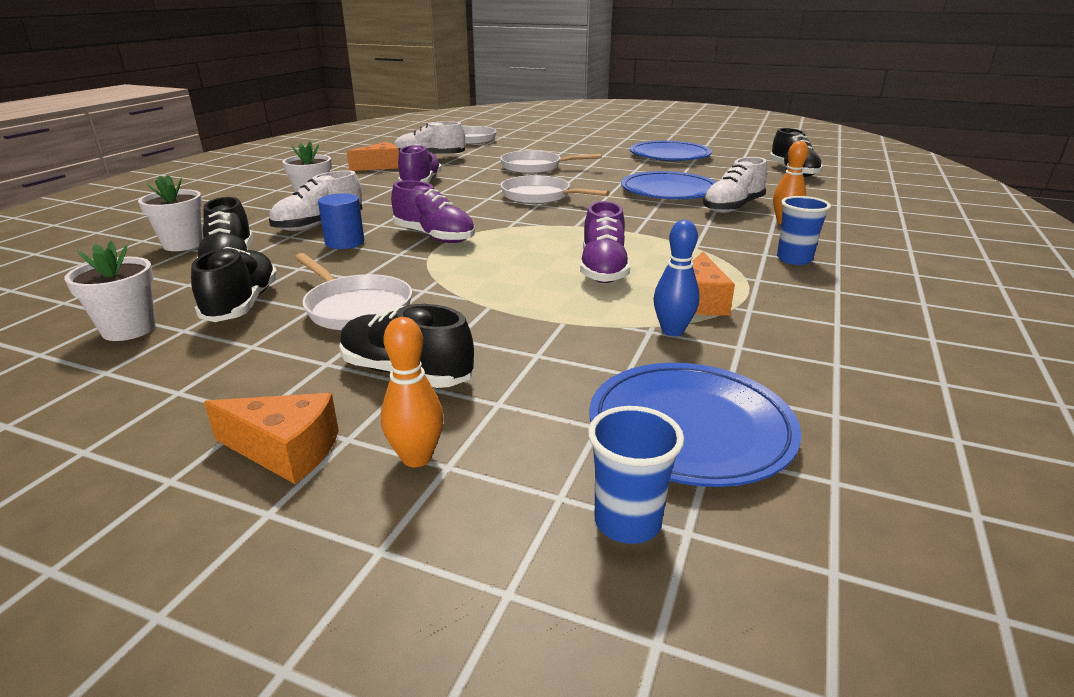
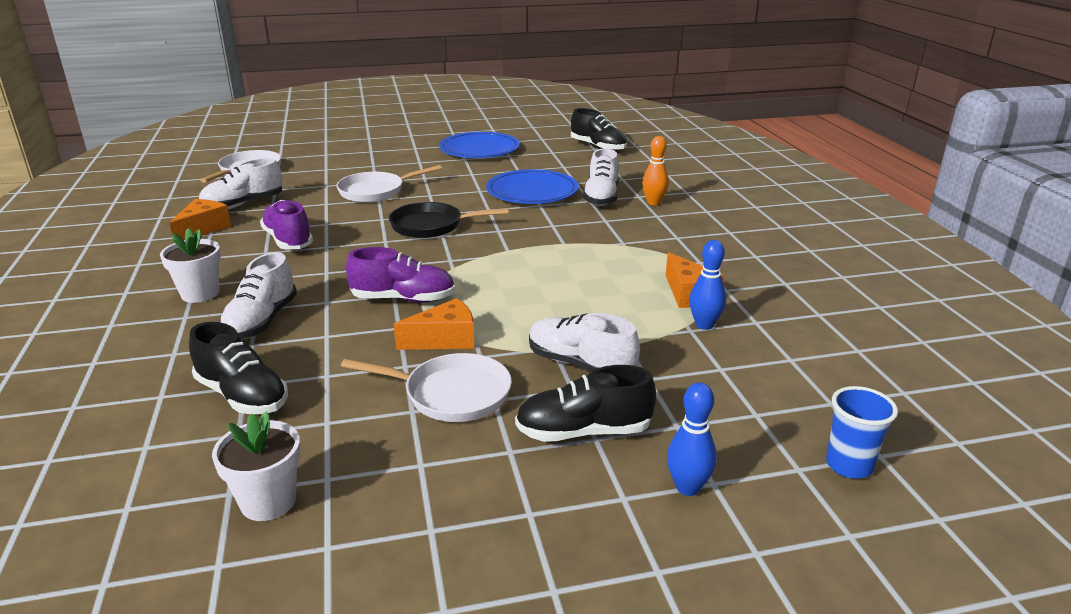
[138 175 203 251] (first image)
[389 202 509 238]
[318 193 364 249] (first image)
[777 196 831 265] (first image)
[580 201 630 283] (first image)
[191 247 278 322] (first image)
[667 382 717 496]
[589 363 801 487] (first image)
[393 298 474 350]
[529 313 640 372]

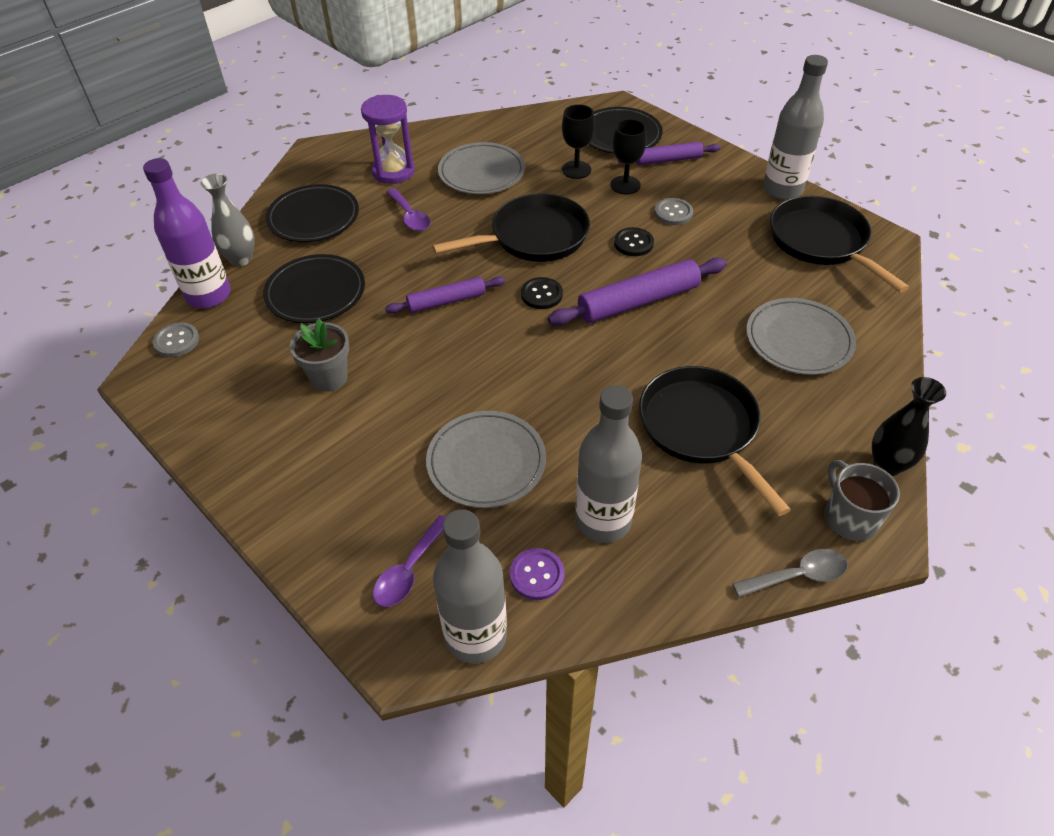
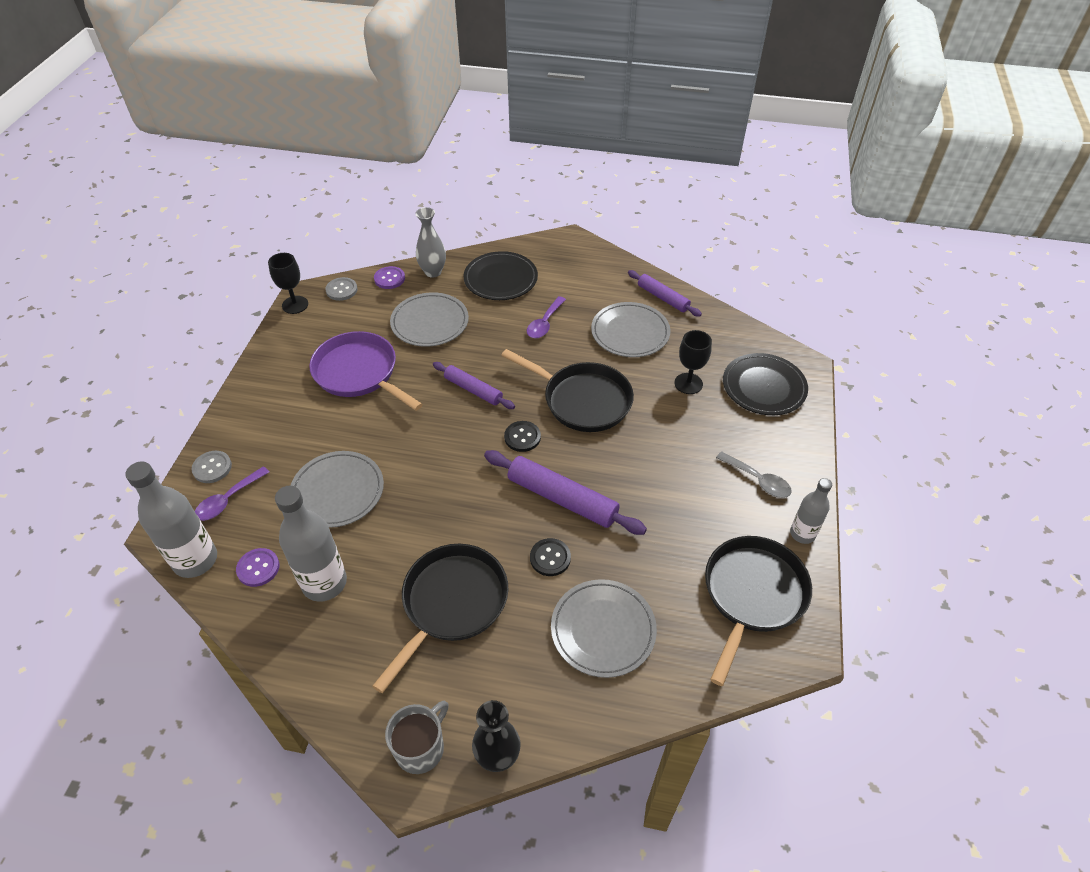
[790 478 832 544]
[361 95 415 184] (first image)
[268 253 308 314]
[628 270 702 317]
[374 266 405 289]
[191 451 232 483]
[530 538 571 576]
[390 292 469 347]
[309 331 423 411]
[195 466 269 521]
[716 451 792 498]

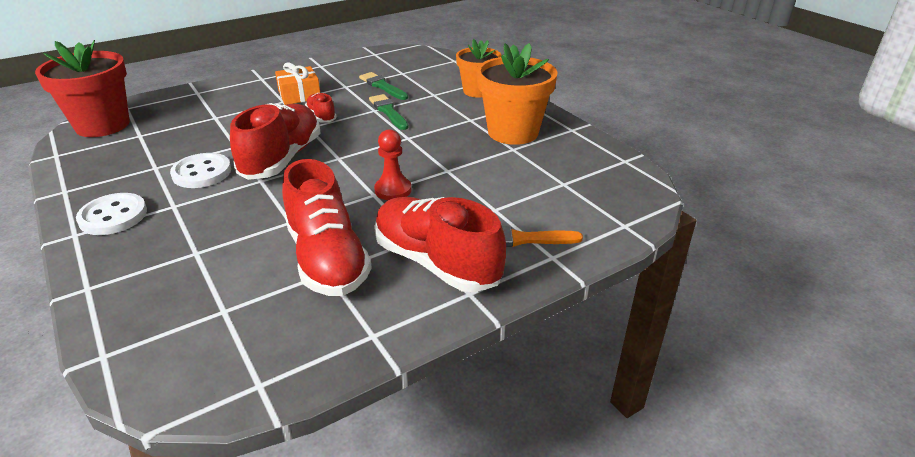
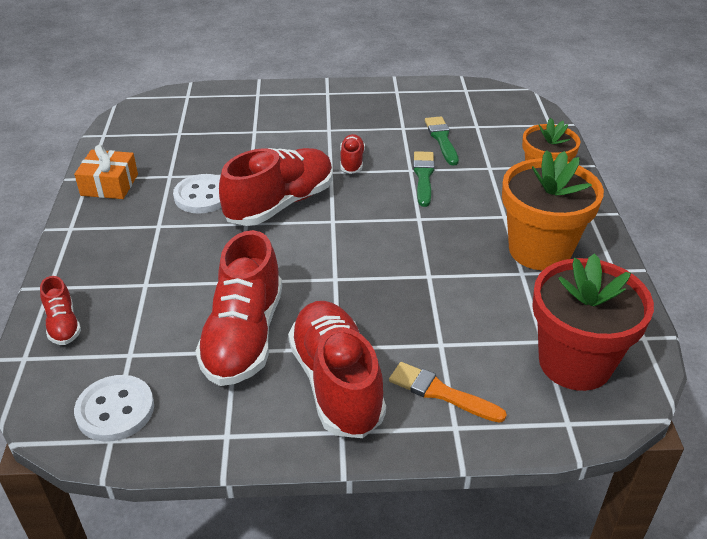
[532 253 654 391]
[74 145 138 199]
[374 129 411 200] (first image)
[74 375 154 442]
[40 276 81 345]

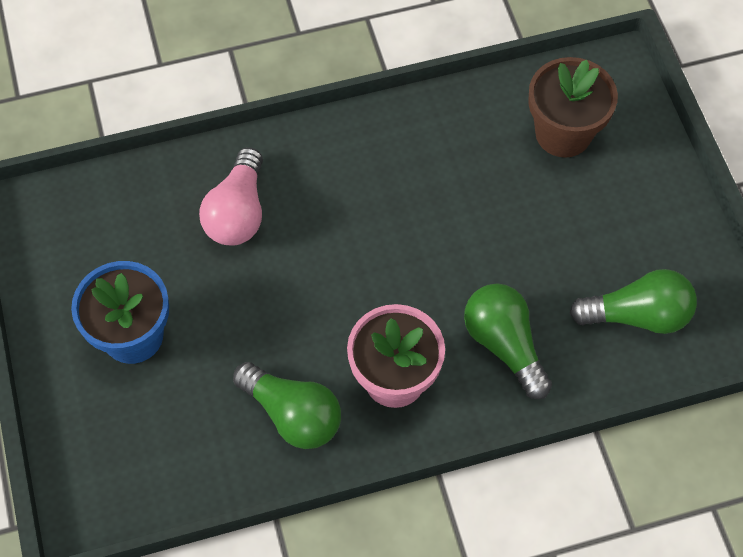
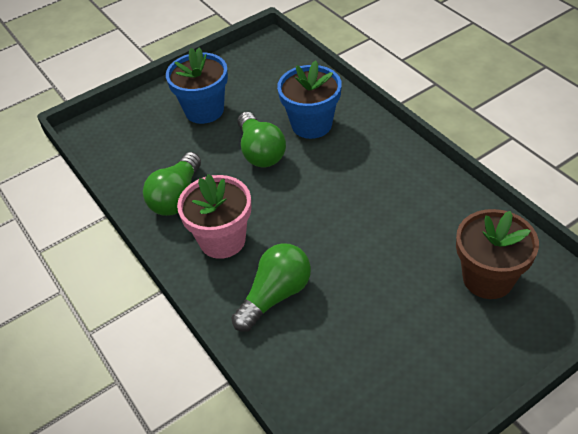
[277 60 342 139]
[237 112 286 167]

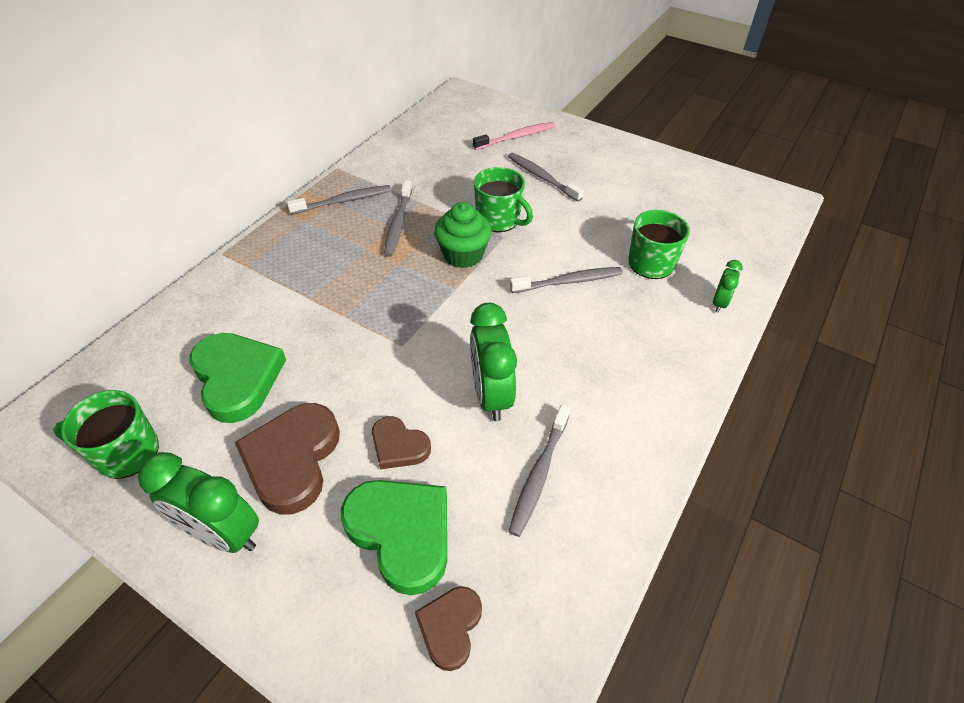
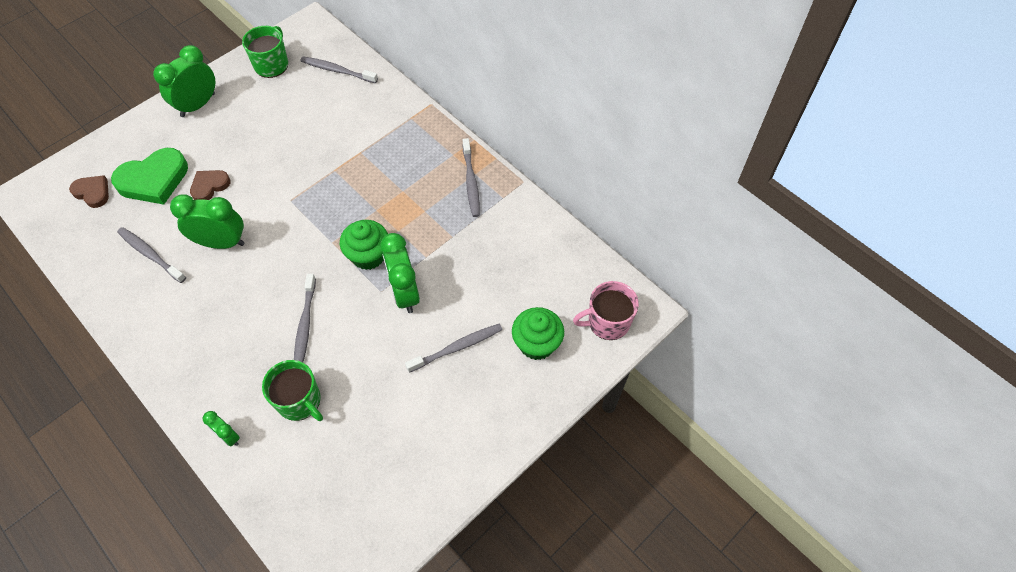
[512 307 564 360]
[380 233 420 313]
[301 56 378 83]
[190 333 286 423] (first image)
[235 403 340 515] (first image)
[573 281 639 340]

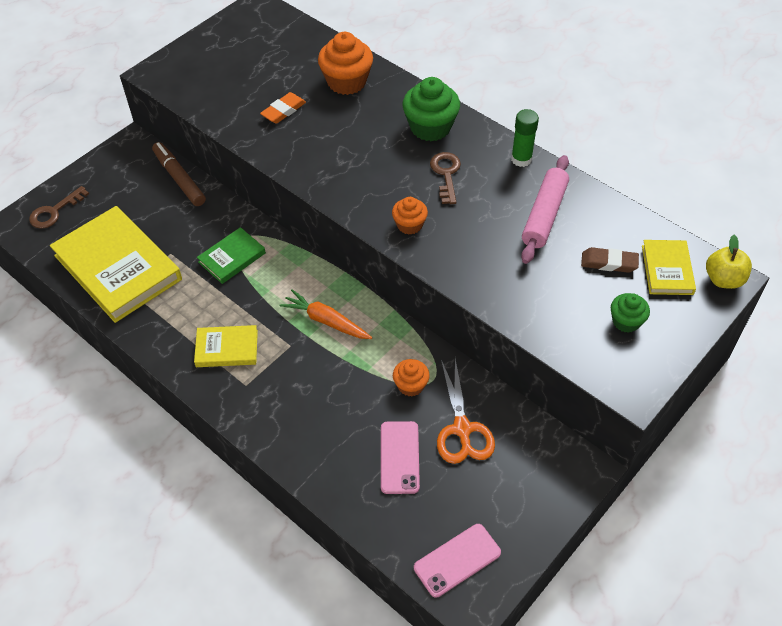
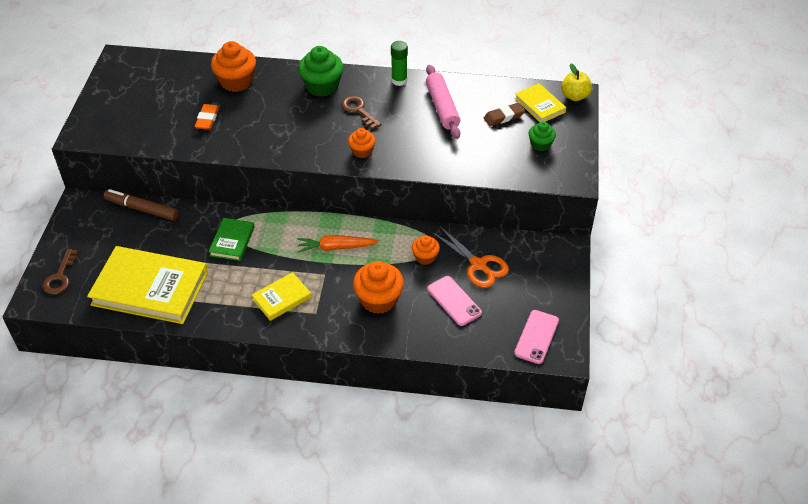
[353 261 404 314]

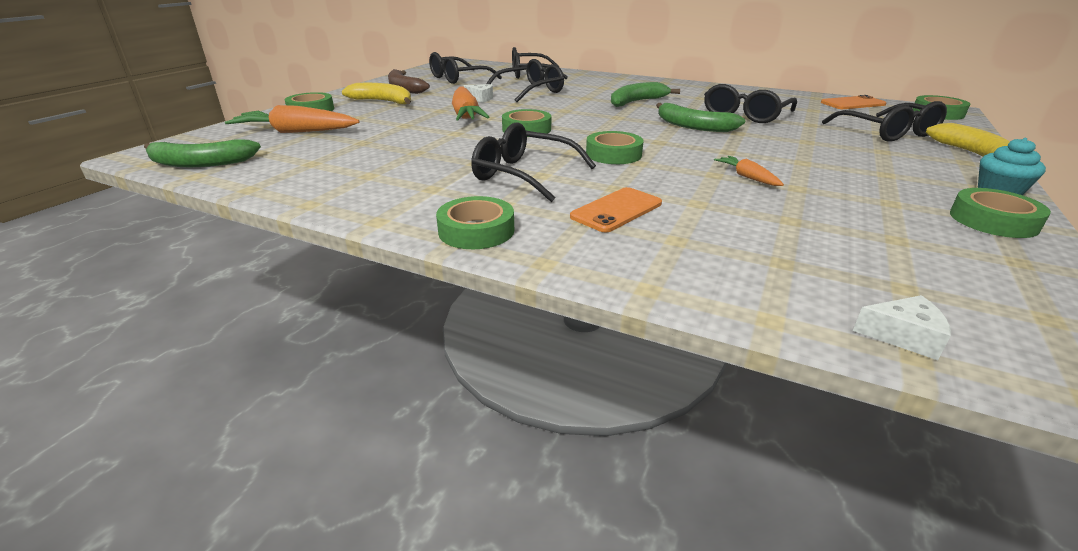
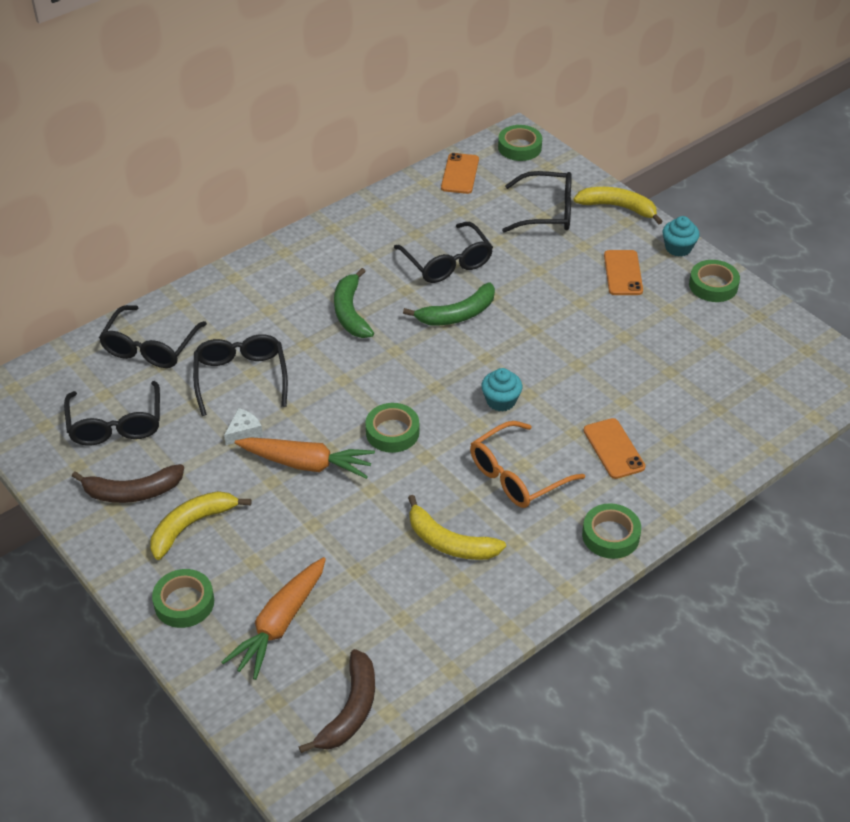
[470 421 585 508]
[482 368 522 412]
[298 649 375 753]
[714 156 784 186] (first image)
[853 295 951 360] (first image)
[604 250 643 295]
[408 495 506 560]

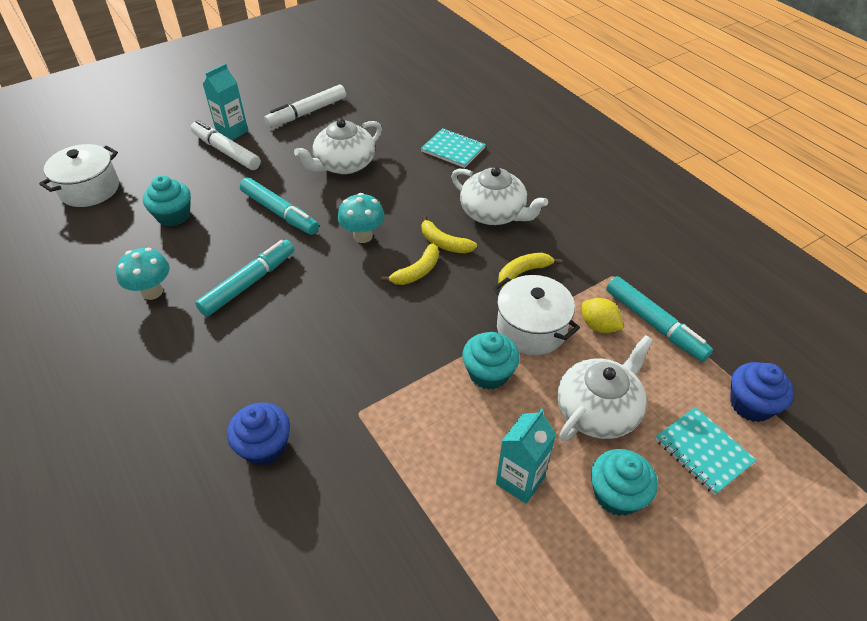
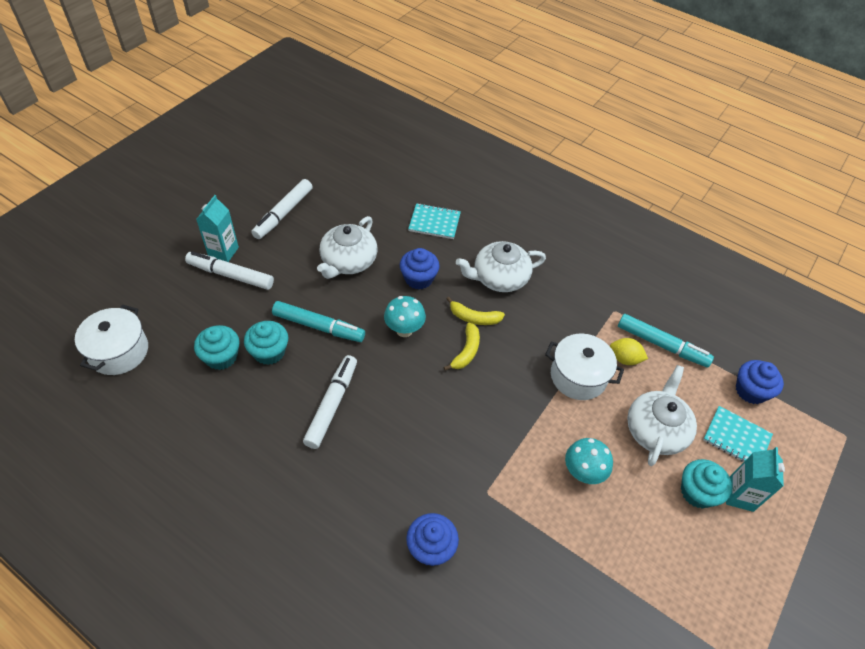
[456 241 546 292]
[303 355 357 449]
[565 438 613 484]
[498 253 563 287] (first image)
[244 321 288 365]
[726 447 785 512]
[400 248 440 290]

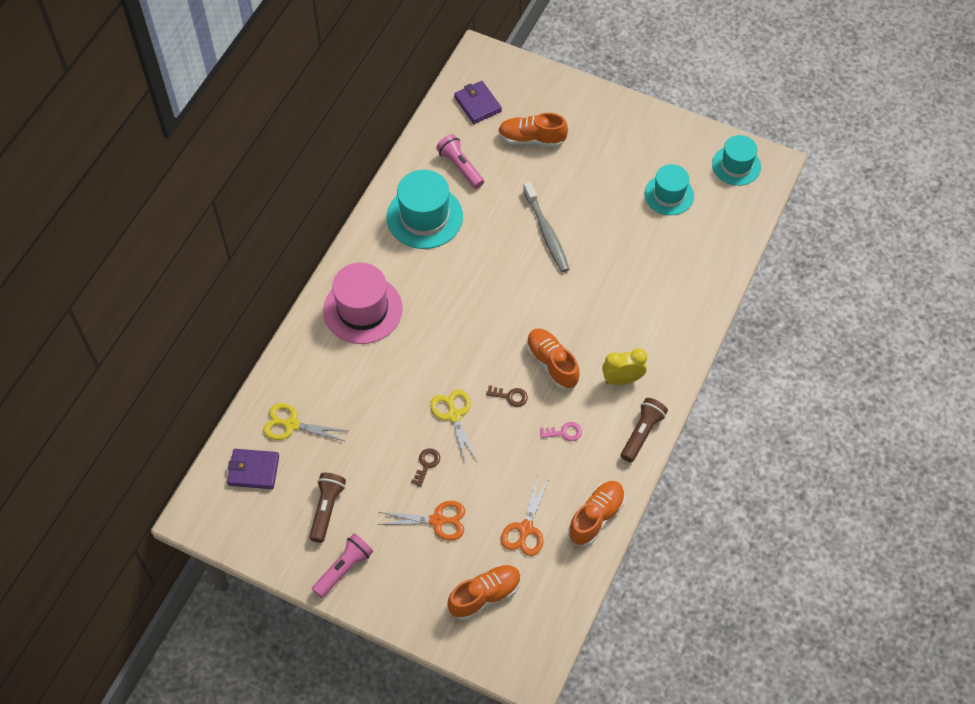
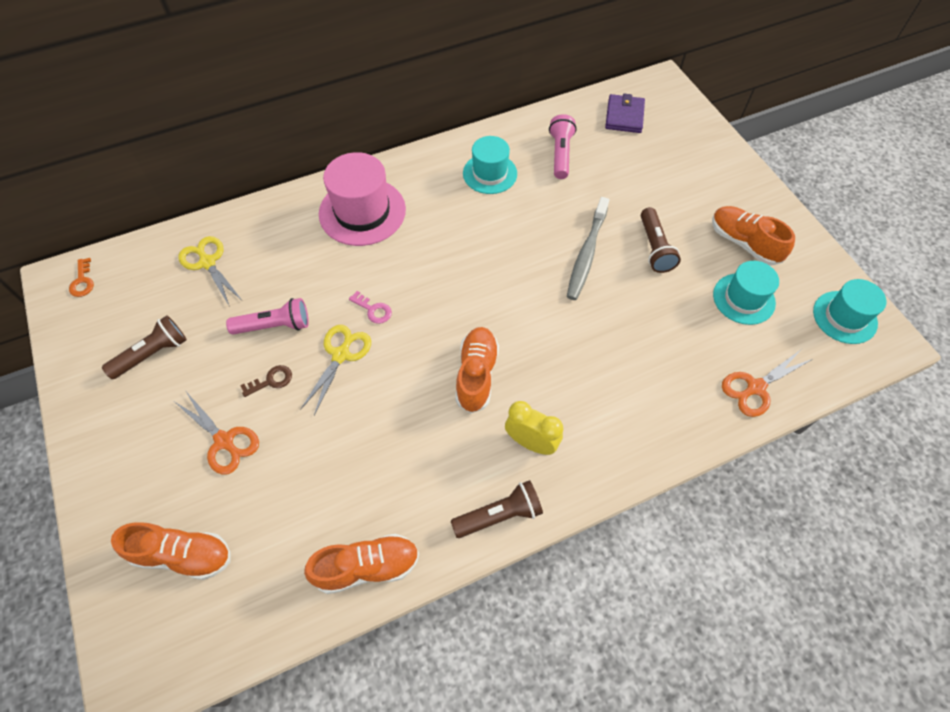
[712 206 795 266]
[463 136 517 194]
[486 385 528 407] (first image)
[349 291 392 324]
[227 449 279 489] (first image)
[722 351 813 417]
[226 298 309 335]
[641 207 681 273]
[69 258 94 297]

